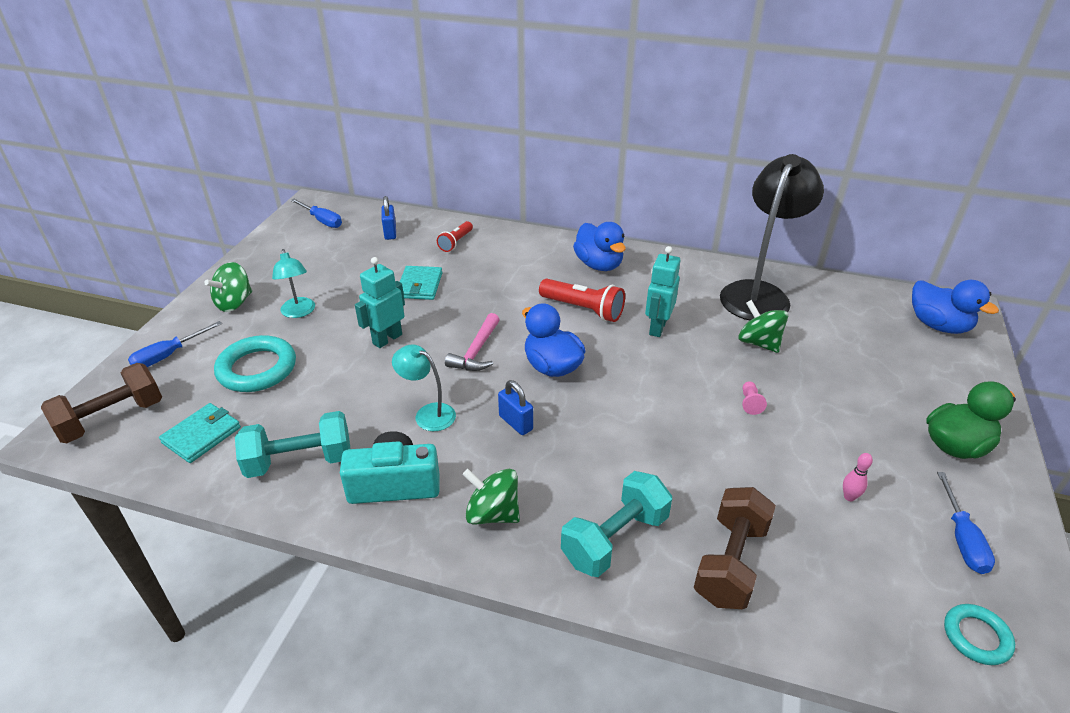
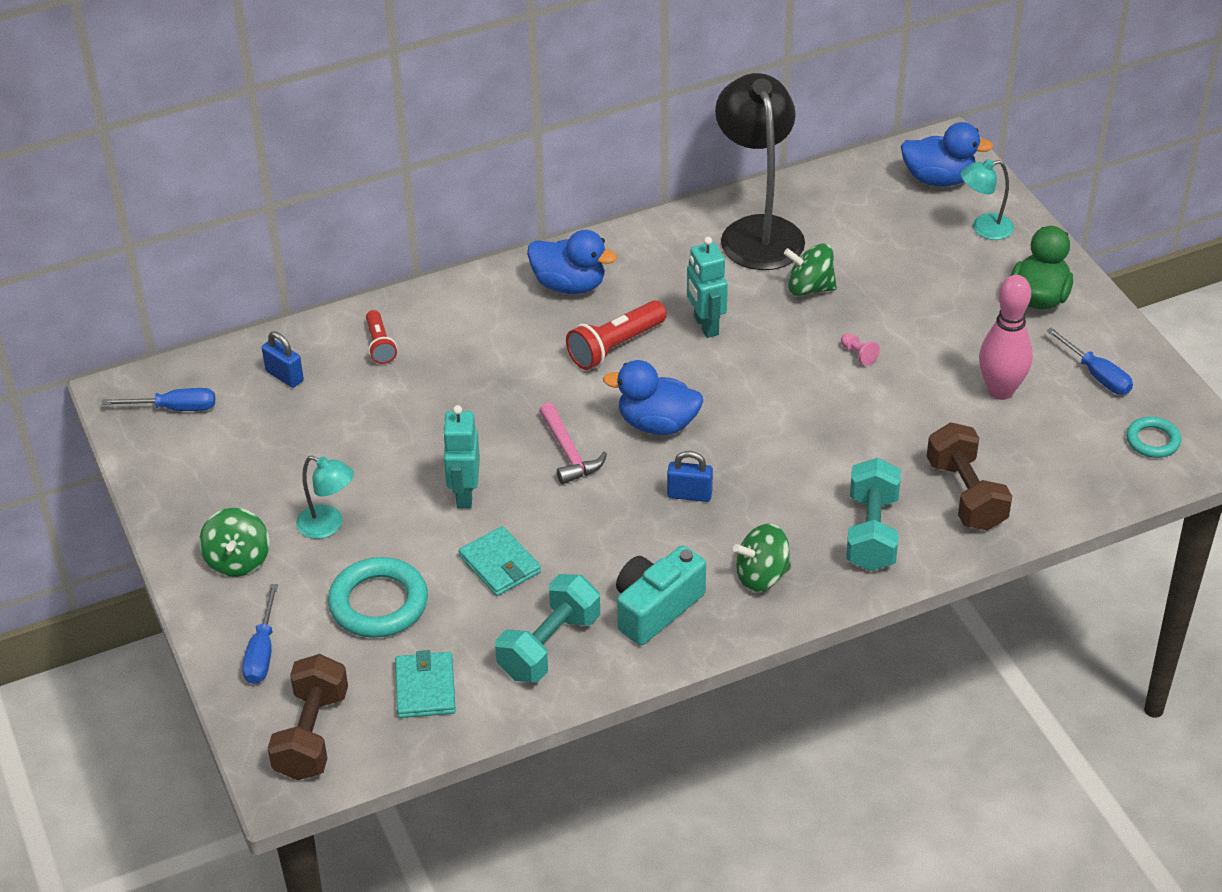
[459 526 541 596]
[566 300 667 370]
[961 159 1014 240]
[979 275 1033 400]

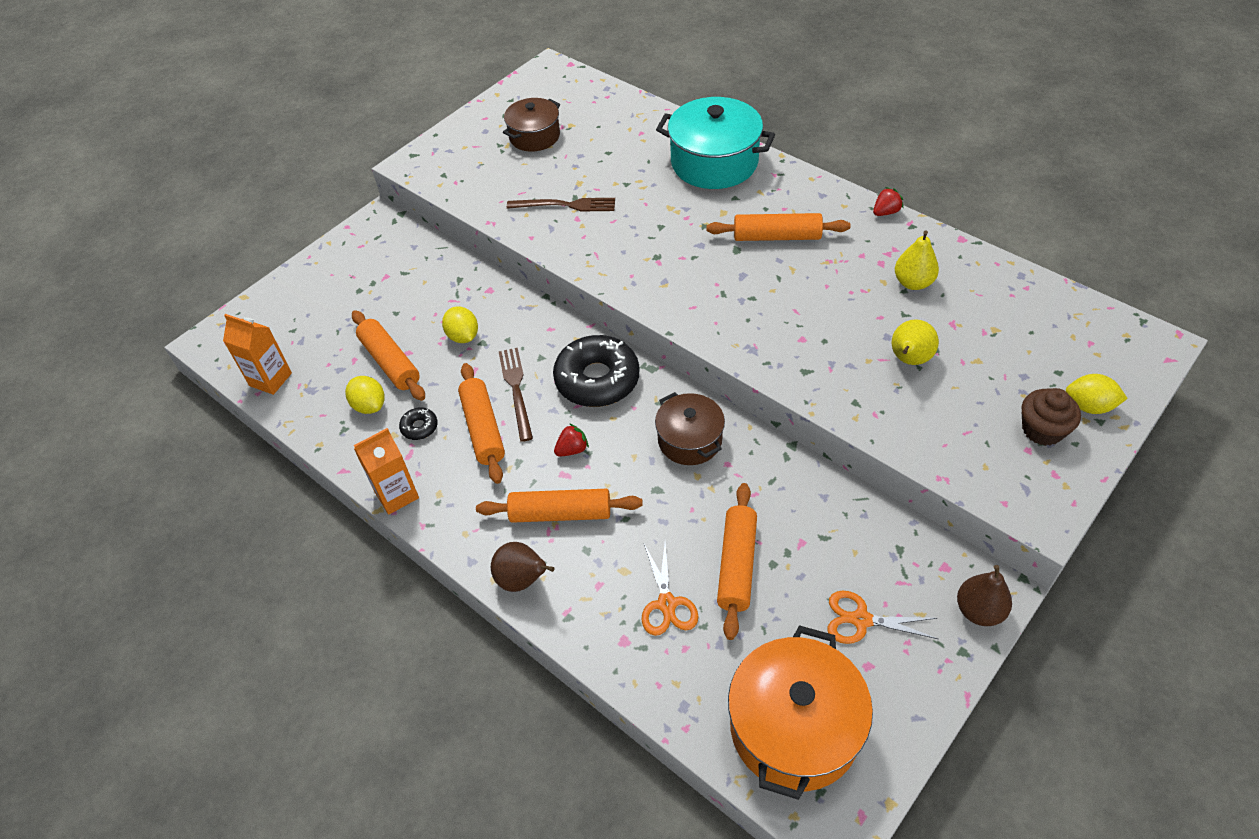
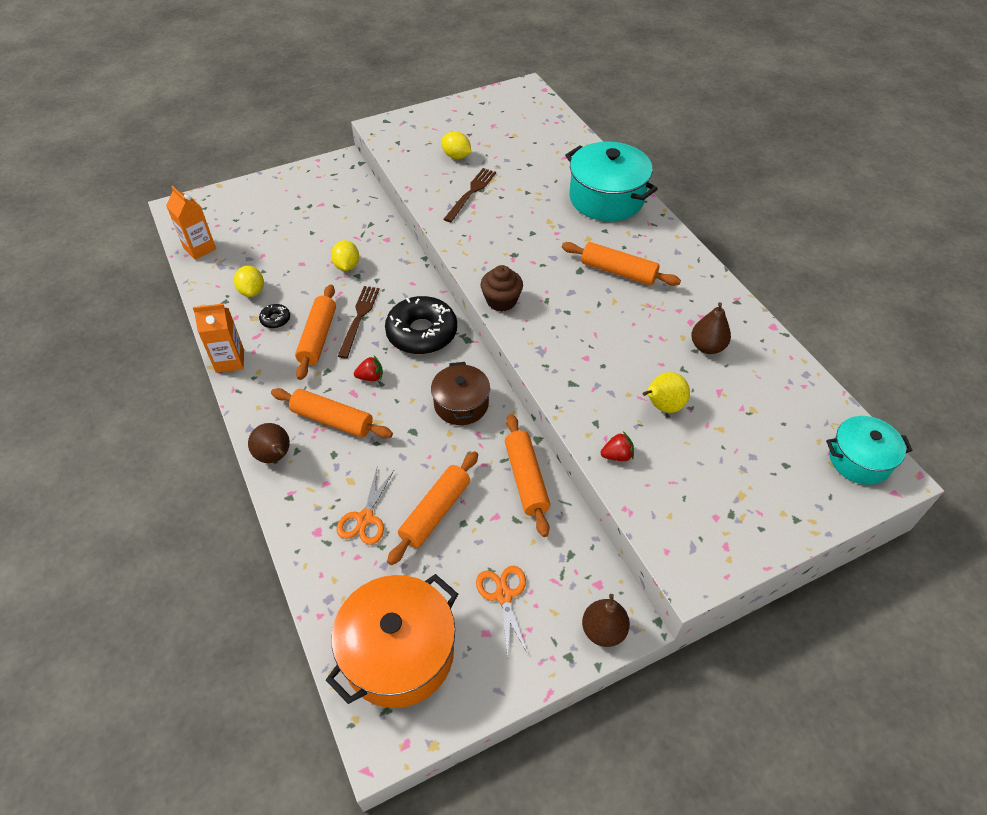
[503 98 560 152] (first image)
[601 432 634 461]
[444 168 496 222]
[691 302 731 354]
[505 414 550 537]
[441 131 471 159]
[481 265 523 312]
[476 566 528 659]
[826 416 913 485]

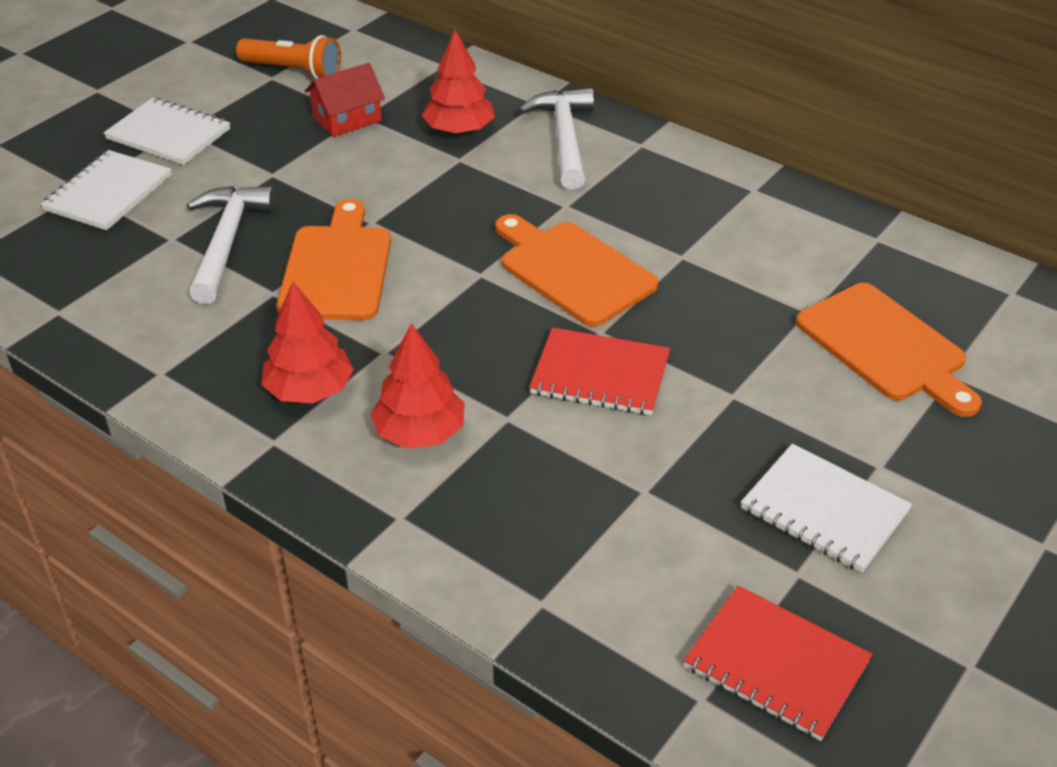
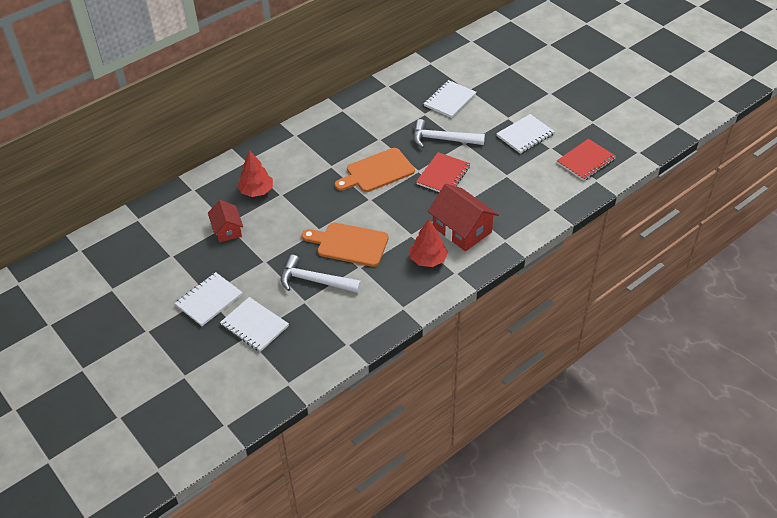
[236 35 341 79] (first image)
[413 119 485 148]
[424 80 476 118]
[428 184 499 251]

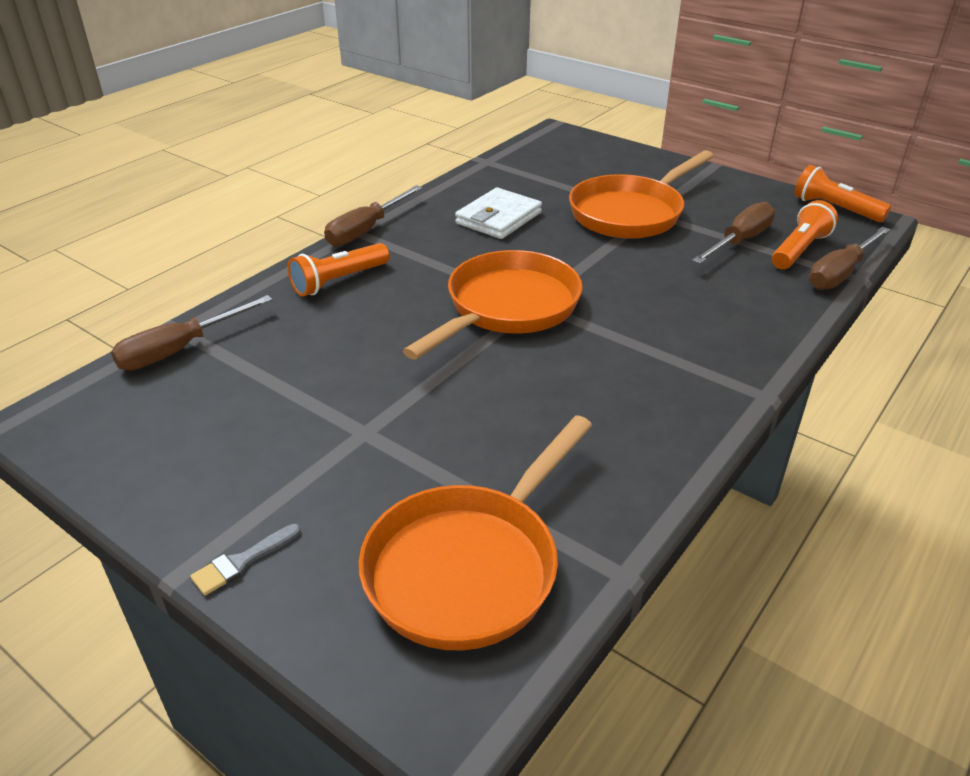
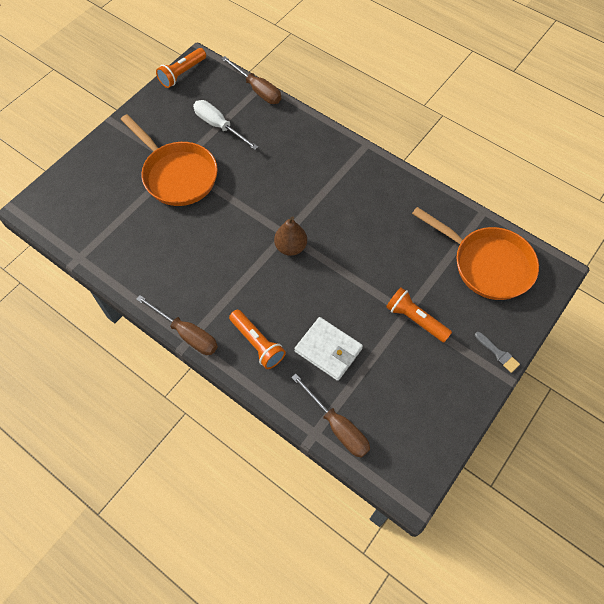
[295 317 363 381]
[386 288 452 342]
[193 100 258 150]
[274 216 307 256]

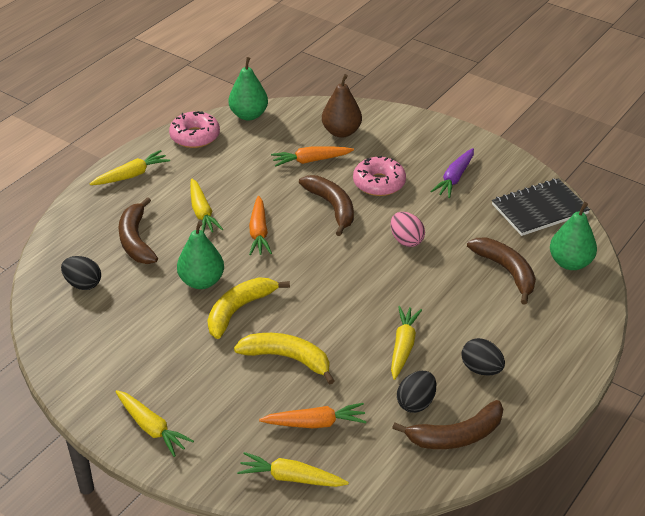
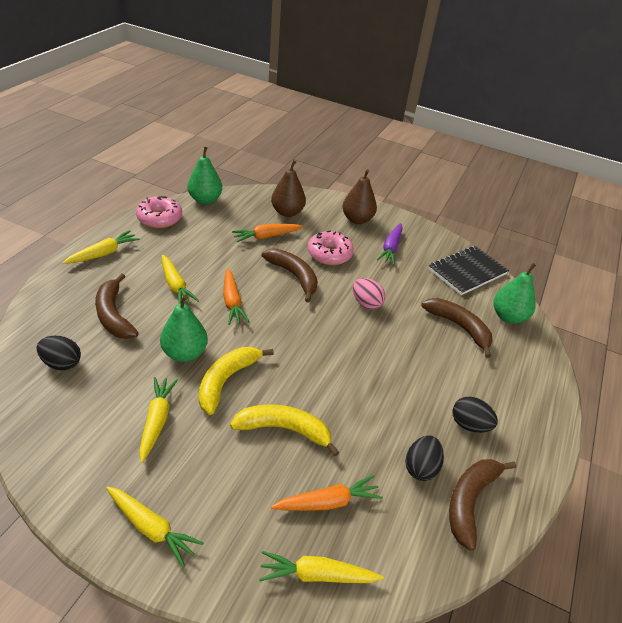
[139 377 178 463]
[449 459 516 551]
[343 169 377 224]

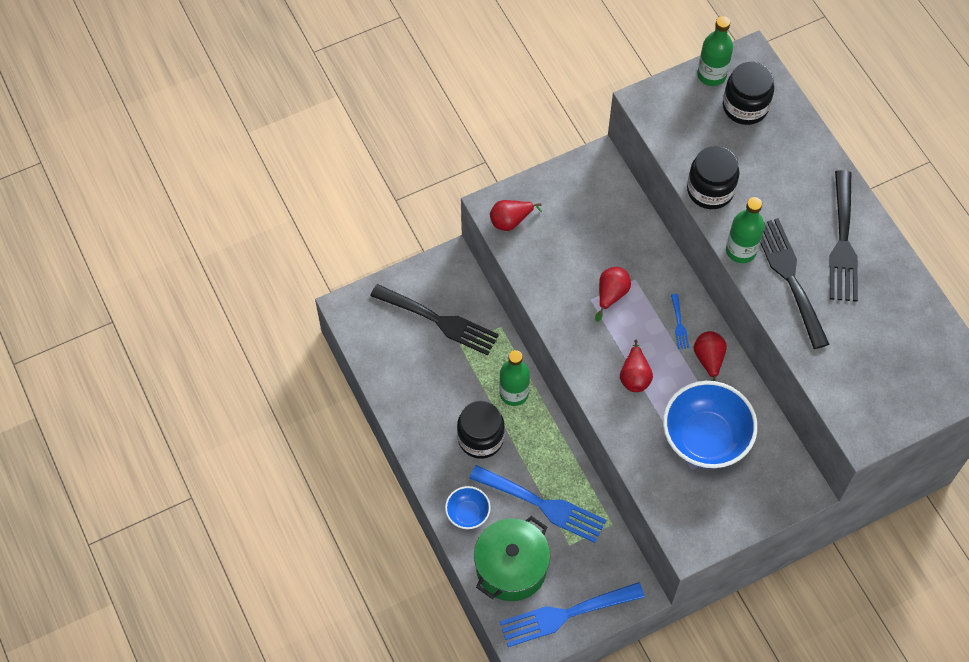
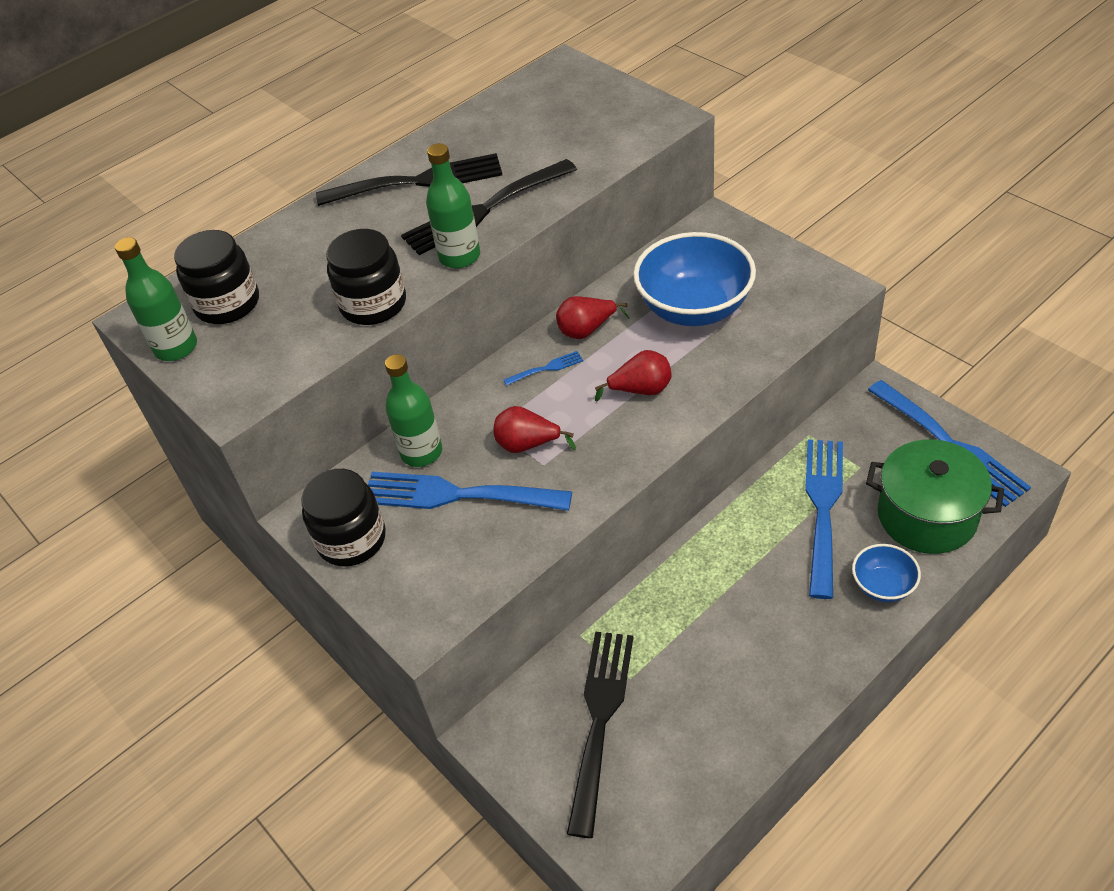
[490 200 542 231] (first image)
[385 354 442 467]
[301 469 386 567]
[368 472 572 511]

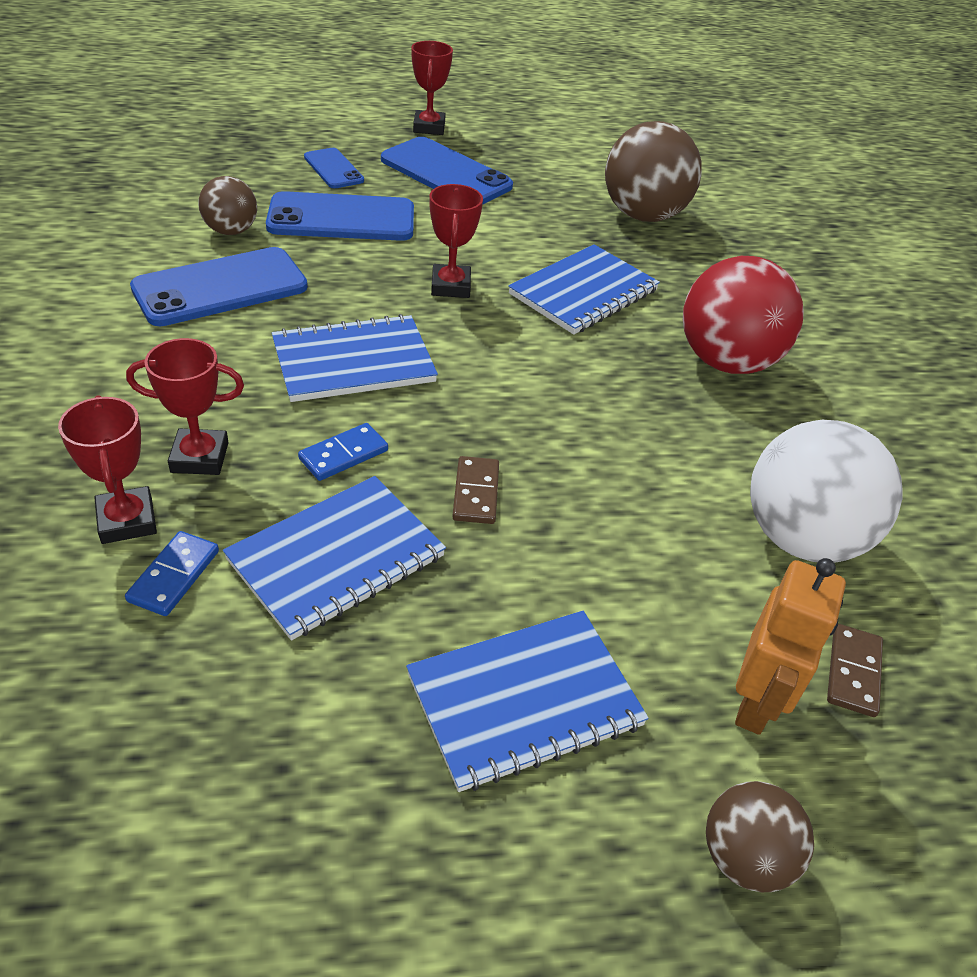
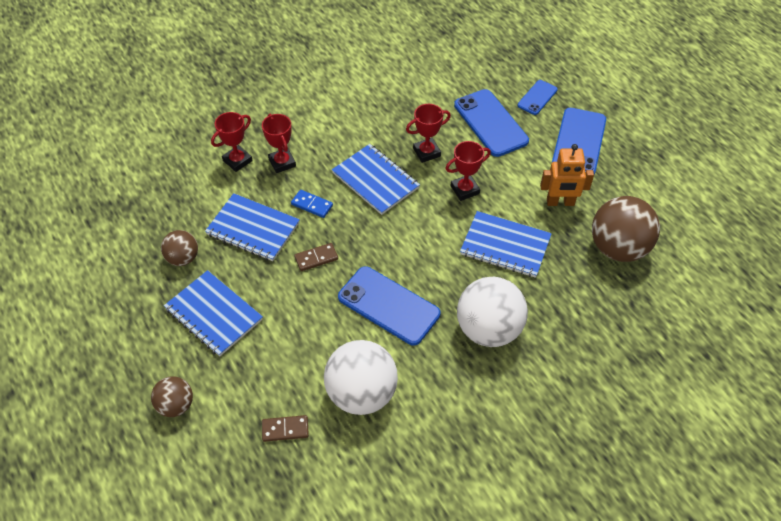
[406 104 451 163]
[161 230 198 266]
[338 266 440 345]
[457 277 528 347]
[125 531 219 616] (first image)
[540 144 594 206]

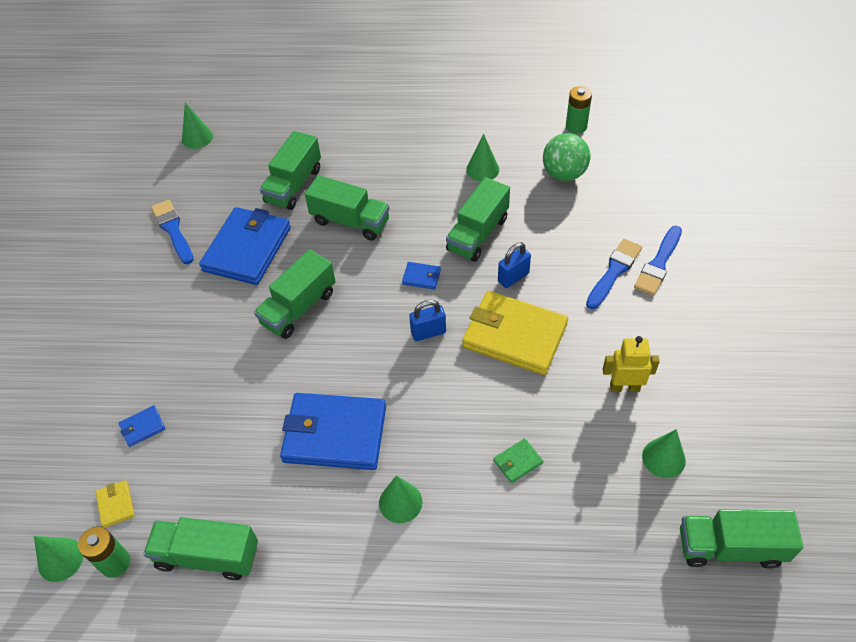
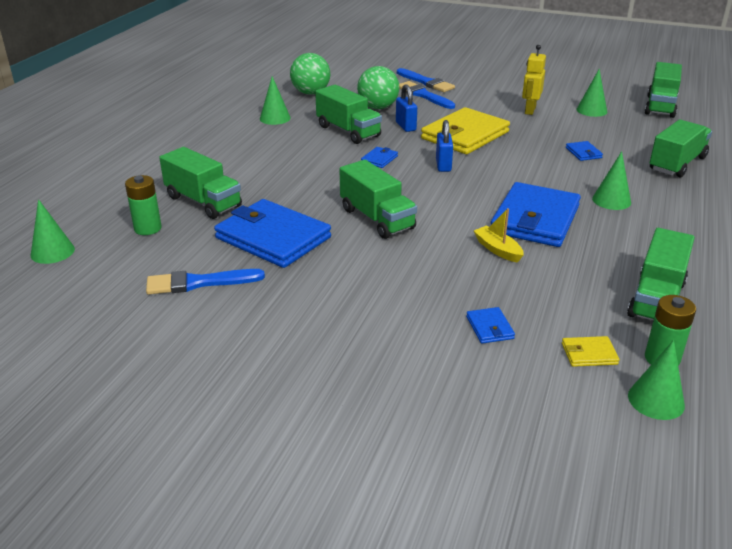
[125 175 162 235]
[650 119 712 178]
[566 141 603 161]
[357 66 399 109]
[474 208 524 263]

